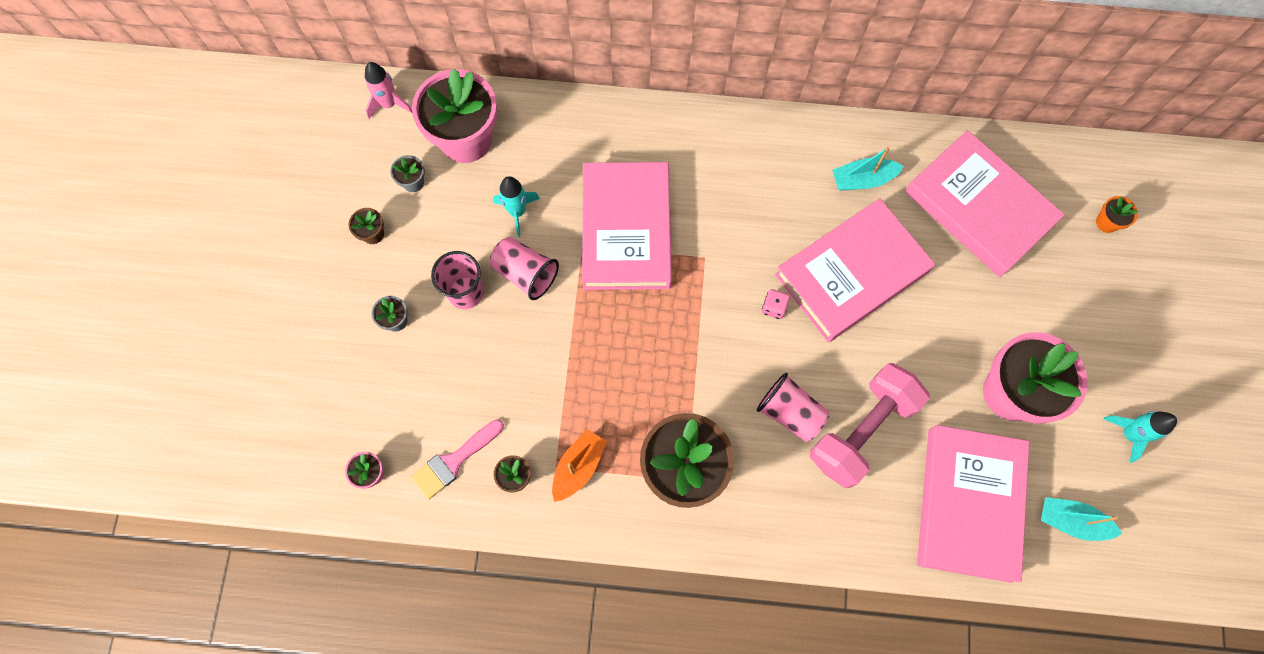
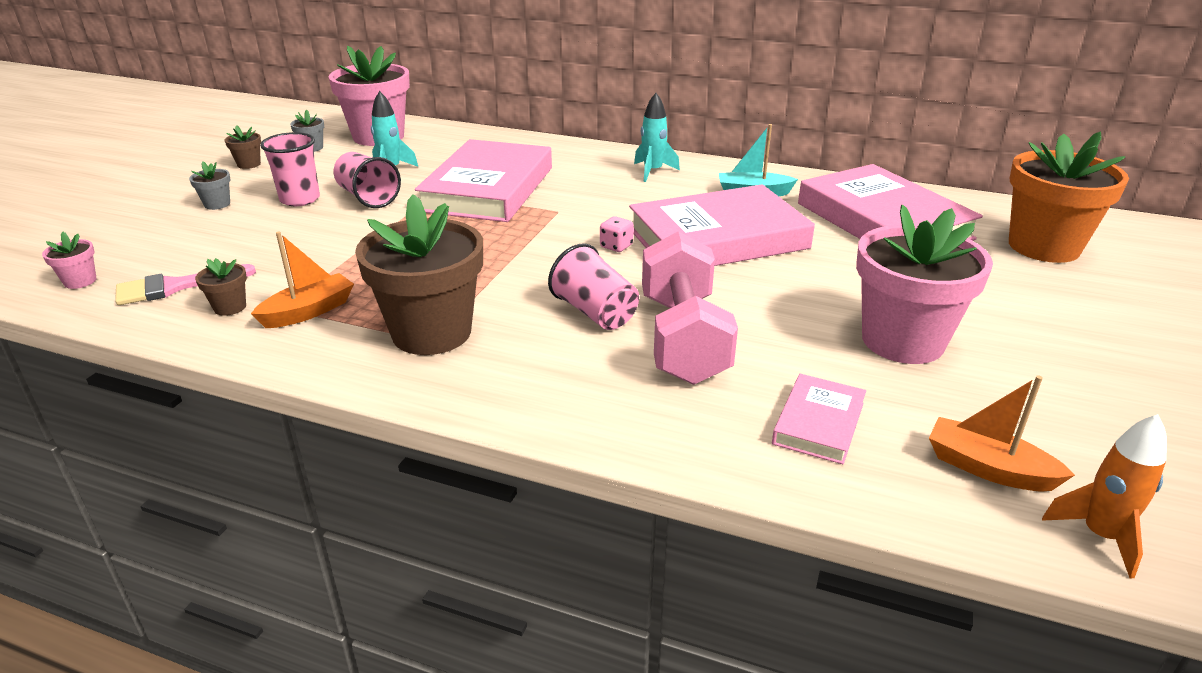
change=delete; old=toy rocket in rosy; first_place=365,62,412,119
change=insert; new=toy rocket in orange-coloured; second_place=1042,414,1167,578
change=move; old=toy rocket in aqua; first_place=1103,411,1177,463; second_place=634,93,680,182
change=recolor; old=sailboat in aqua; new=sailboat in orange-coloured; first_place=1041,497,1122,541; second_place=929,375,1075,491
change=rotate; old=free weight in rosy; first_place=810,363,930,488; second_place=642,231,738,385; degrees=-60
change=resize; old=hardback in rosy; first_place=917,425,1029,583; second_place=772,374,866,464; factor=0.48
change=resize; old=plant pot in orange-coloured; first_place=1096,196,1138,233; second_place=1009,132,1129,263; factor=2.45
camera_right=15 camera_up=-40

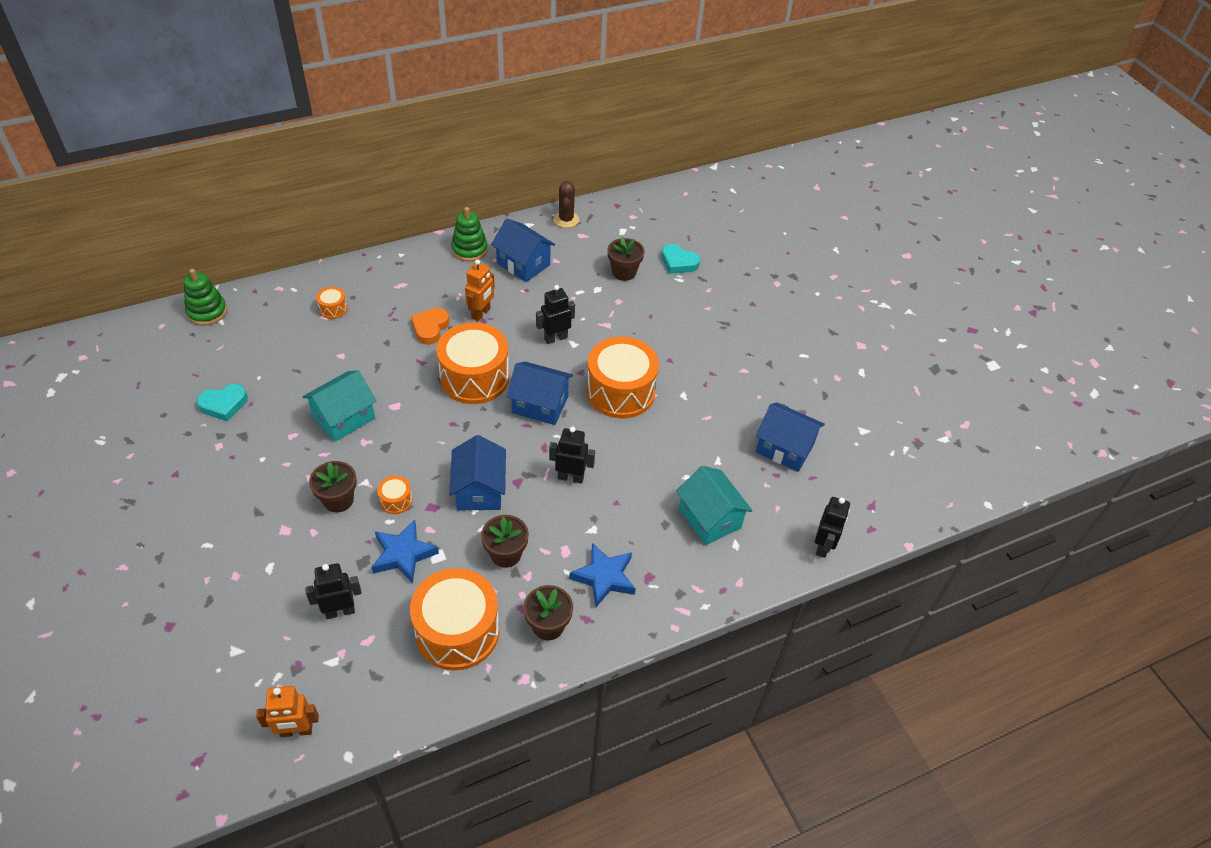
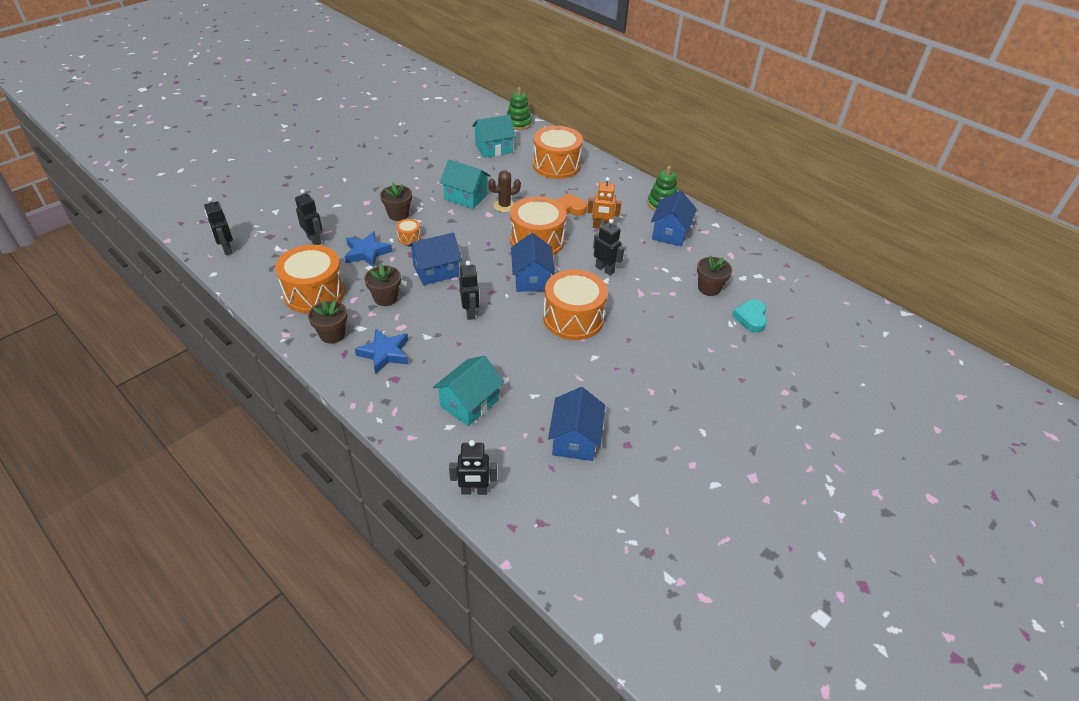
change=delete; old=heart shape in aqua; first_place=197,384,248,421
change=insert; new=house in aqua; second_place=472,115,516,158
change=move; old=saguaro cactus in dark brown; first_place=553,181,579,228; second_place=488,171,521,212
change=recolor; old=toy robot in orange-coloured; new=toy robot in ebony; first_place=256,686,319,737; second_place=204,197,233,255
change=resize; old=toy drum in orange-coloured; first_place=316,286,348,319; second_place=533,126,583,179; factor=2.35
camera_right=70 camera_up=-5

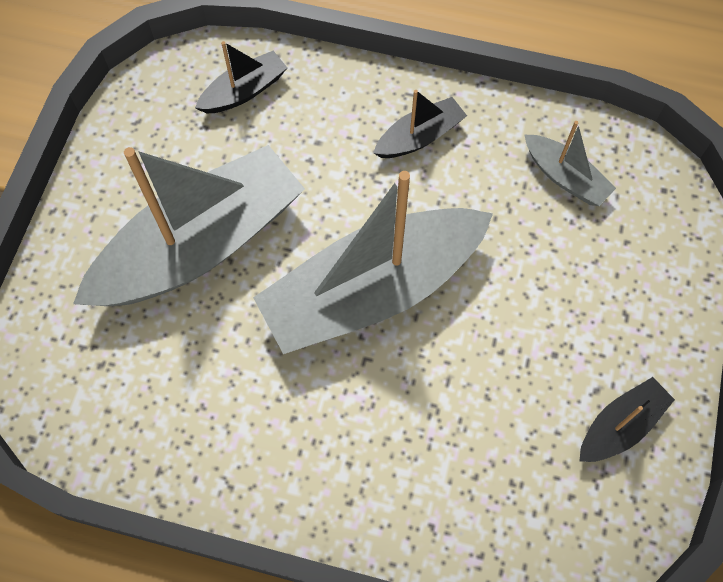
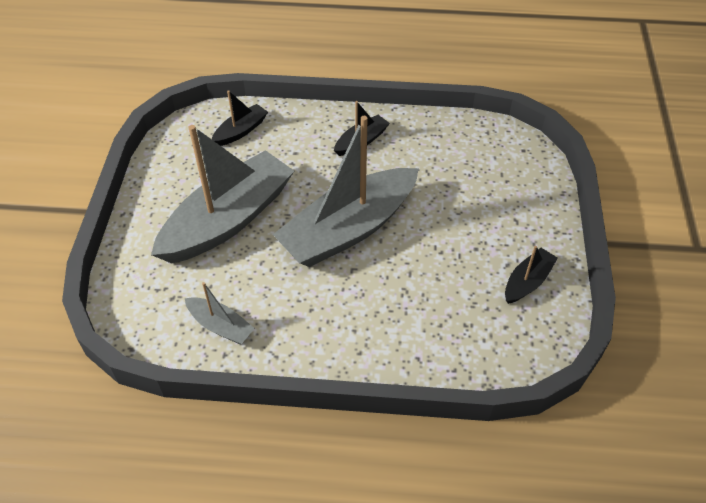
change=move; old=sailboat in gray; first_place=525,121,616,206; second_place=185,282,255,344
camera_right=-10 camera_up=-15

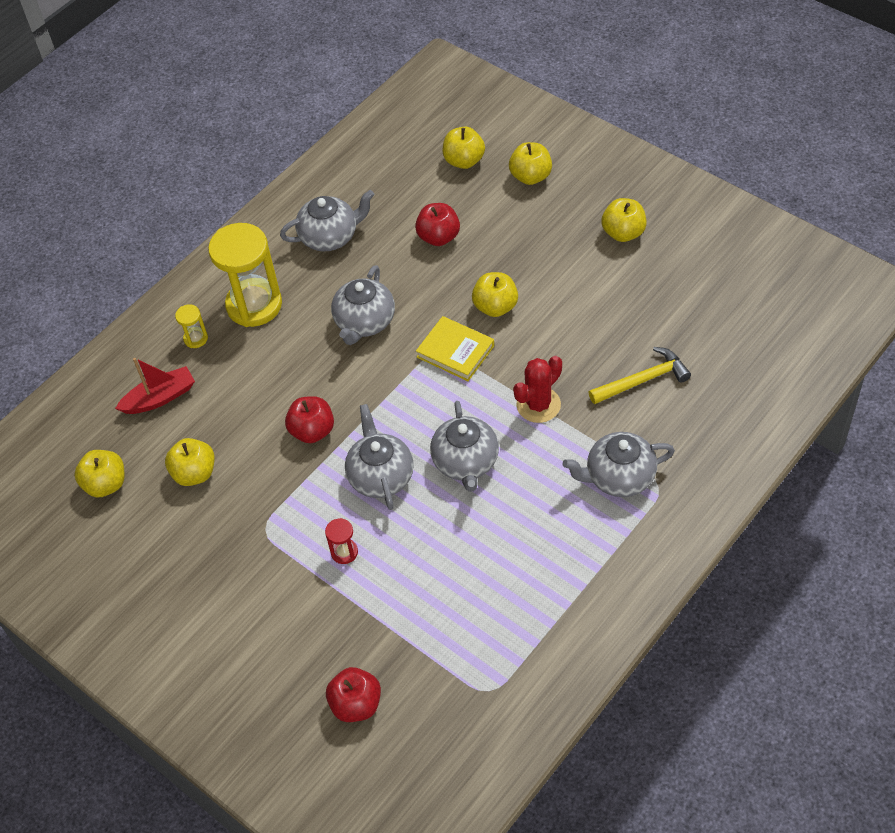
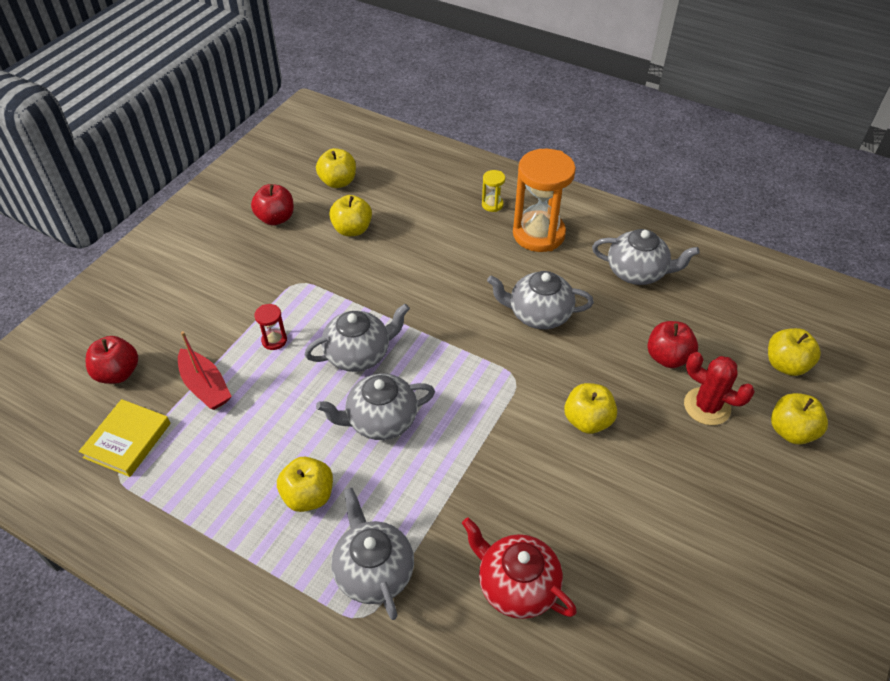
change=move; old=sailboat in scarlet; first_place=115,358,195,414; second_place=178,331,232,410
change=move; old=apple in scarlet; first_place=285,396,334,443; second_place=251,184,294,225
change=move; old=hardback in golden; first_place=416,316,494,381; second_place=79,399,170,477
change=move; old=saguaro cactus in scarlet; first_place=513,356,562,423; second_place=684,352,755,425
change=move; old=apple in golden; first_place=601,198,647,242; second_place=277,457,333,512
change=replace; old=claw hammer in golden; new=china teapot in scarlet; first_place=588,347,691,404; second_place=462,518,577,619
change=recolor; old=sandglass in golden; new=sandglass in orange-coloured; first_place=208,223,282,327; second_place=513,149,576,252
change=rotate; old=china teapot in gray; first_place=280,190,374,251; second_place=592,229,699,285; degrees=-45
camera_right=75 camera_up=-5

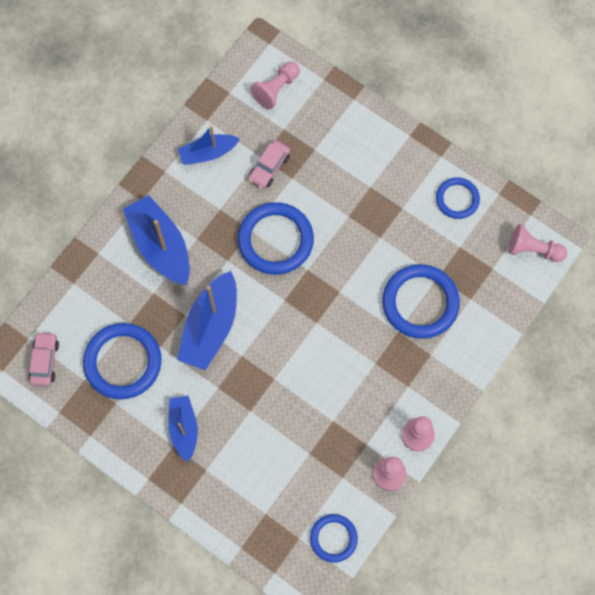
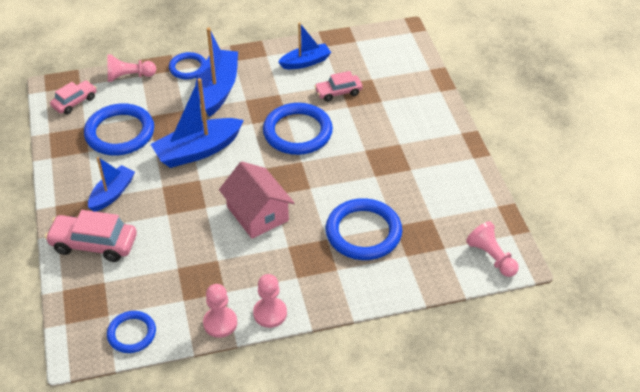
change=insert; new=automobile in rosy; second_place=45,210,137,262
change=insert; new=house in rosy; second_place=219,161,294,239
change=move; old=pawn in rosy; first_place=251,62,300,109; second_place=108,54,156,82
change=move; old=ring in blue; first_place=436,177,480,219; second_place=169,52,206,79
change=rotate; old=sailboat in blue; first_place=178,126,240,165; second_place=278,22,331,69; degrees=135
camera_right=40 camera_up=-25

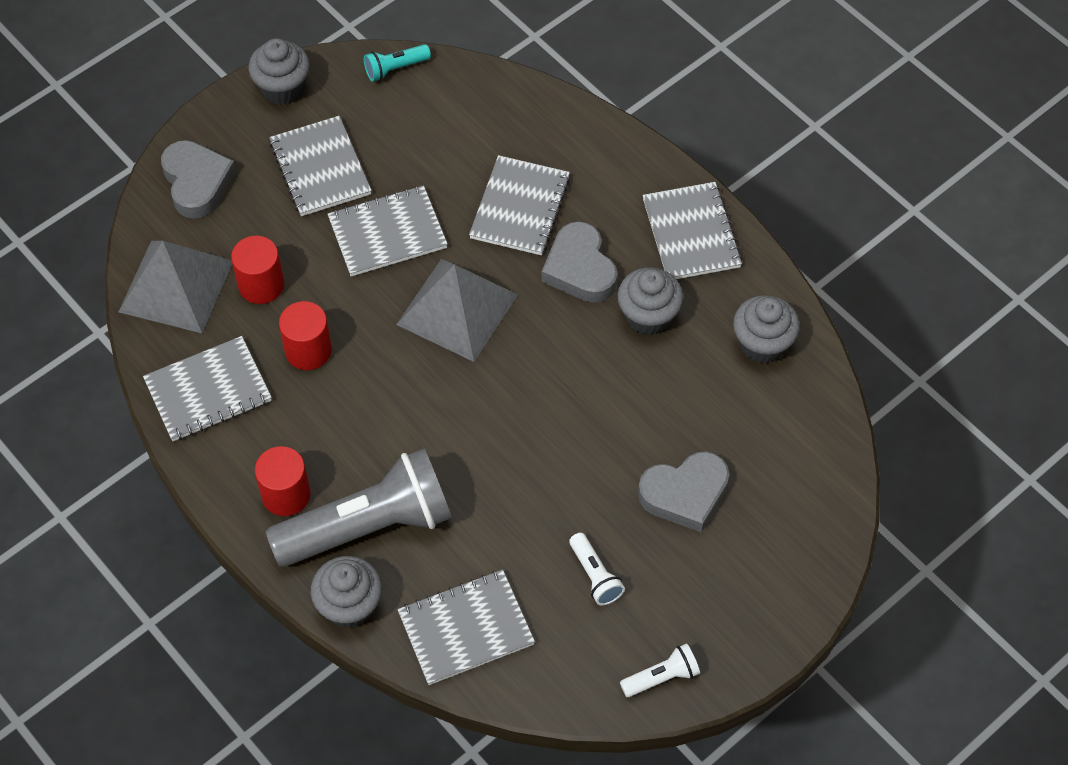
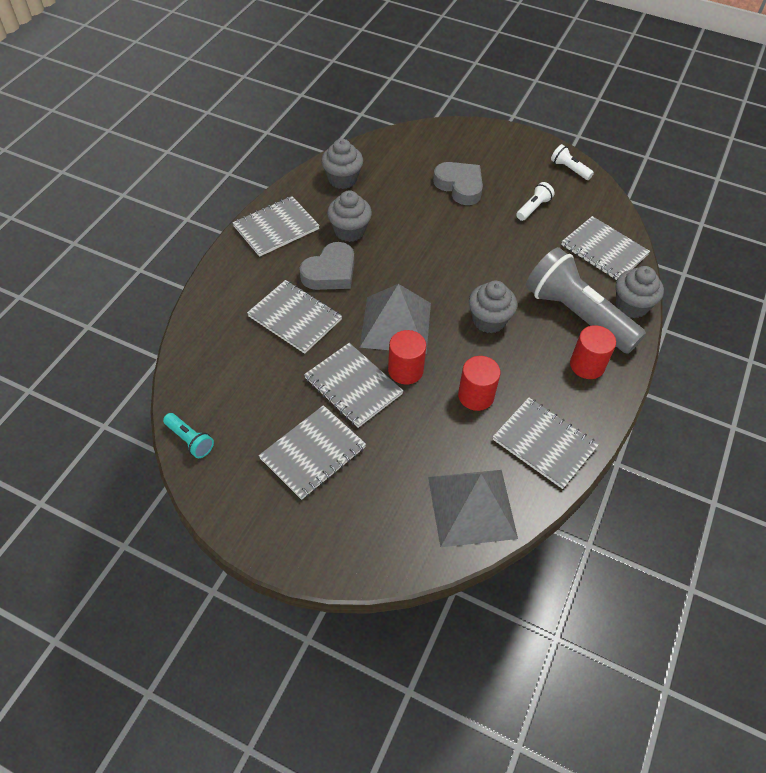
change=delete; old=heart shape in gray; first_place=161,140,236,219
change=move; old=cylinder shape in scarlet; first_place=231,236,284,304; second_place=388,330,426,384
change=move; old=fairy cake in gray; first_place=248,38,310,105; second_place=469,281,517,333
change=rotate; old=exercise book in gray; first_place=469,155,570,255; second_place=247,280,342,354; degrees=45
camera_right=-115 camera_up=-5

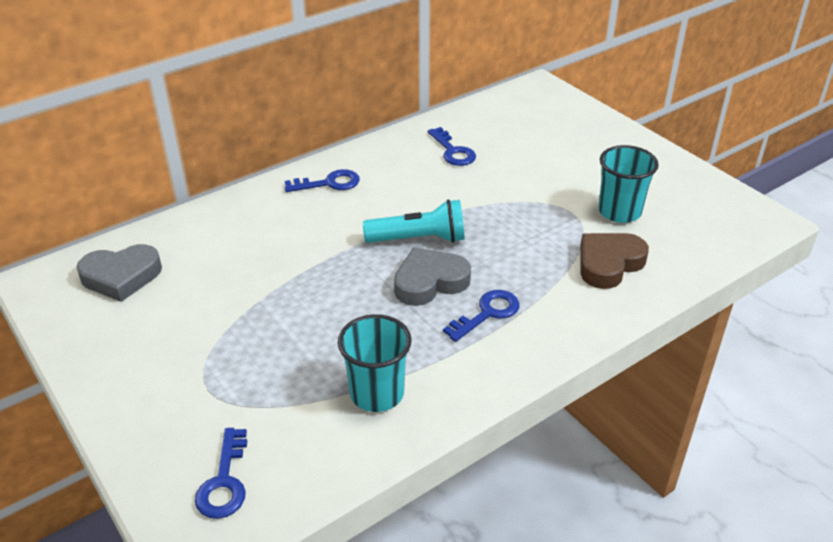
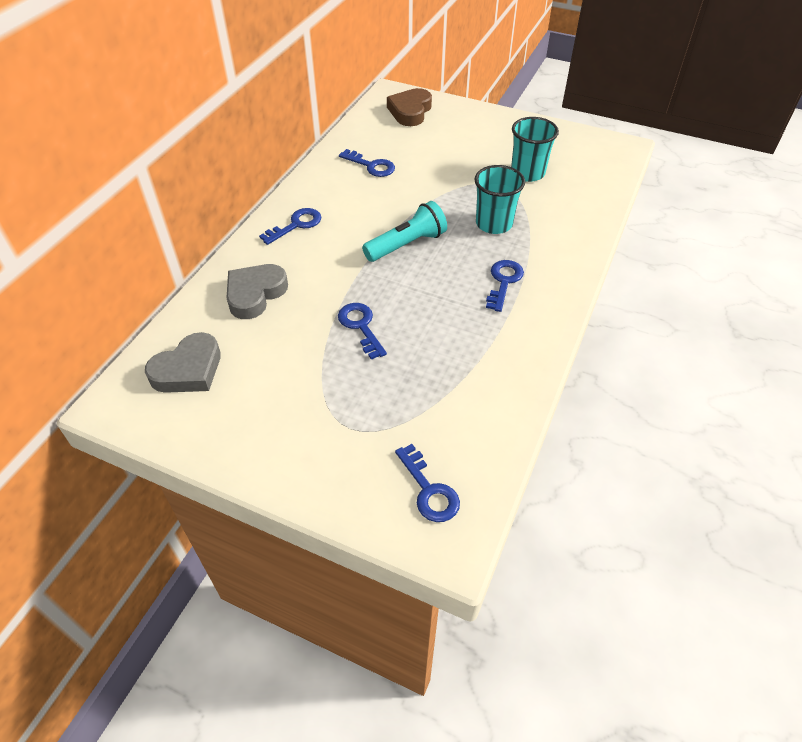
change=insert; new=door key in blue; second_place=338,303,387,360
change=move; old=tumbler in aqua; first_place=338,314,412,412; second_place=474,165,525,234
change=move; old=heart shape in gray; first_place=394,247,471,306; second_place=226,264,288,319
change=move; old=heart shape in dark brown; first_place=580,233,649,289; second_place=387,88,432,126
camera_right=-30 camera_up=10

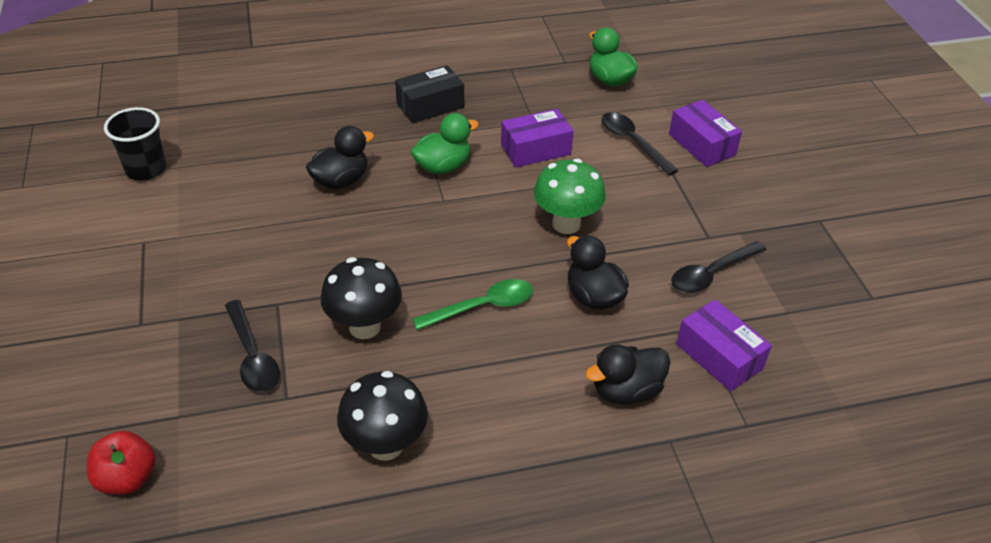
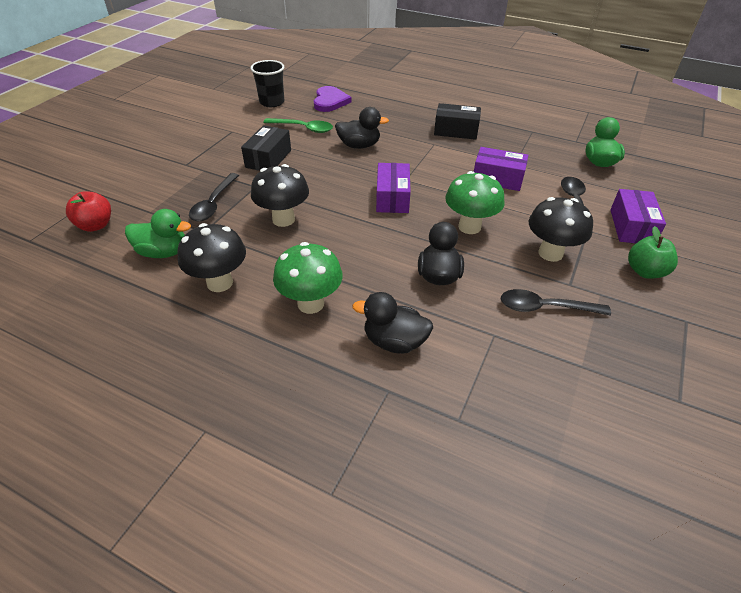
change=insert; new=parcel in ebony; second_place=241,125,291,171
change=insert; new=mushroom in leaf-green; second_place=273,242,343,314
change=insert; new=heart shape in purple; second_place=314,86,351,112
change=insert; new=mushroom in ebony; second_place=529,197,593,262
change=insert; new=apple in leaf-green; second_place=628,226,678,279
change=move; old=duck in leaf-green; first_place=411,113,479,174; second_place=125,209,191,258
change=move; old=teaspoon in leaf-green; first_place=412,279,533,330; second_place=263,118,333,133
change=move; old=parcel in purple; first_place=676,299,772,391; second_place=376,163,411,213
camera_right=40 camera_up=0

